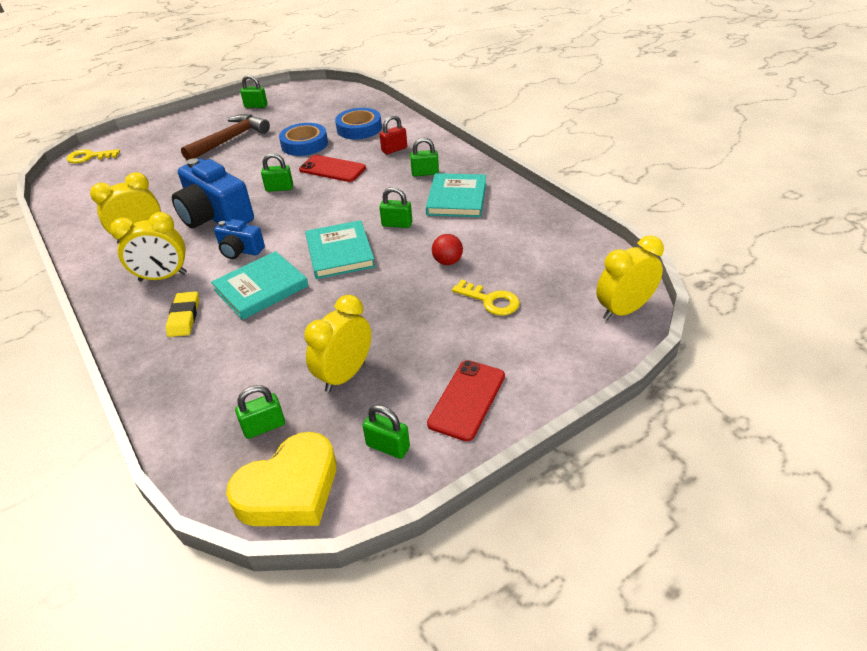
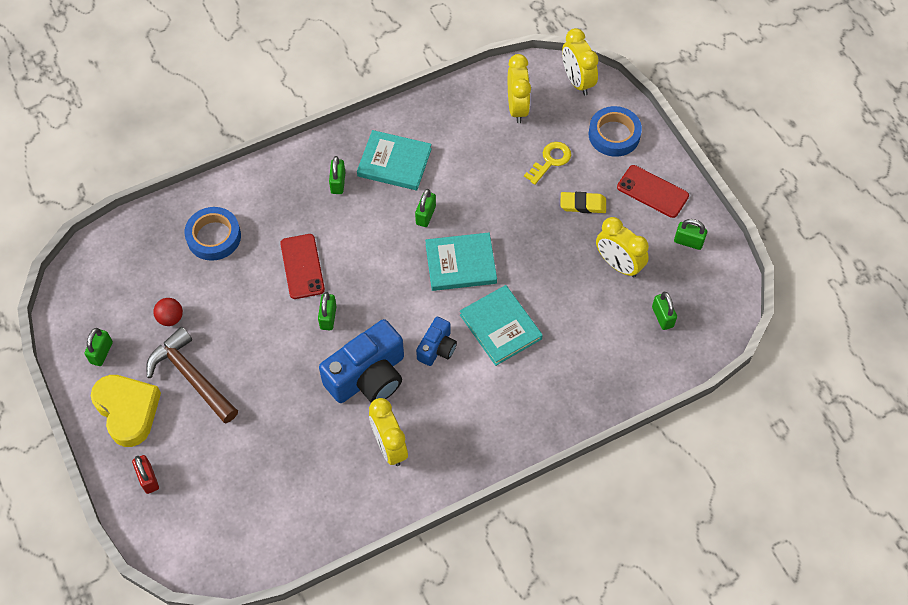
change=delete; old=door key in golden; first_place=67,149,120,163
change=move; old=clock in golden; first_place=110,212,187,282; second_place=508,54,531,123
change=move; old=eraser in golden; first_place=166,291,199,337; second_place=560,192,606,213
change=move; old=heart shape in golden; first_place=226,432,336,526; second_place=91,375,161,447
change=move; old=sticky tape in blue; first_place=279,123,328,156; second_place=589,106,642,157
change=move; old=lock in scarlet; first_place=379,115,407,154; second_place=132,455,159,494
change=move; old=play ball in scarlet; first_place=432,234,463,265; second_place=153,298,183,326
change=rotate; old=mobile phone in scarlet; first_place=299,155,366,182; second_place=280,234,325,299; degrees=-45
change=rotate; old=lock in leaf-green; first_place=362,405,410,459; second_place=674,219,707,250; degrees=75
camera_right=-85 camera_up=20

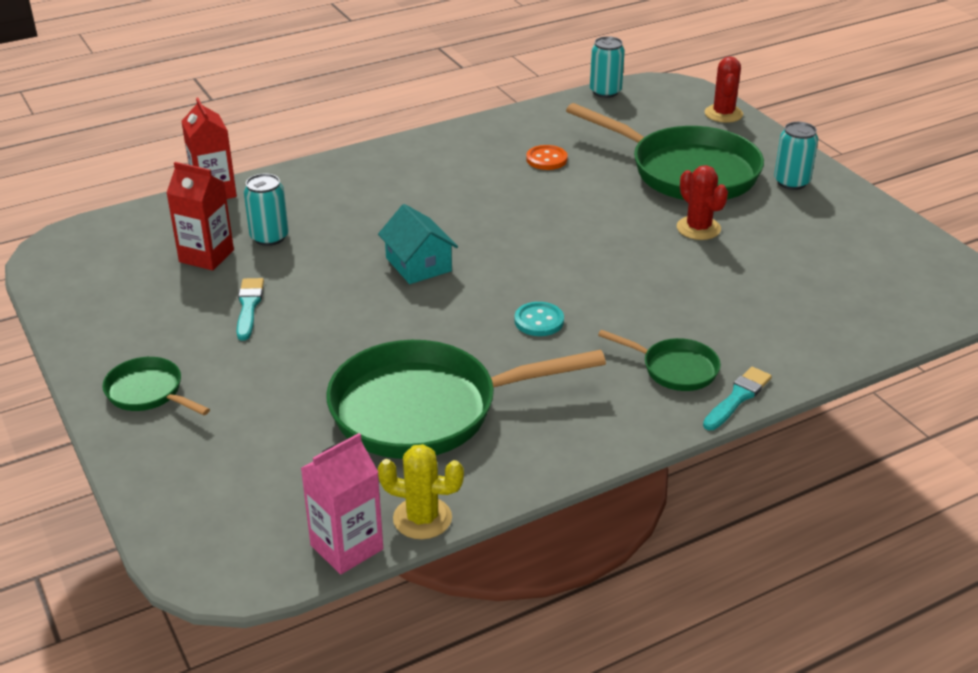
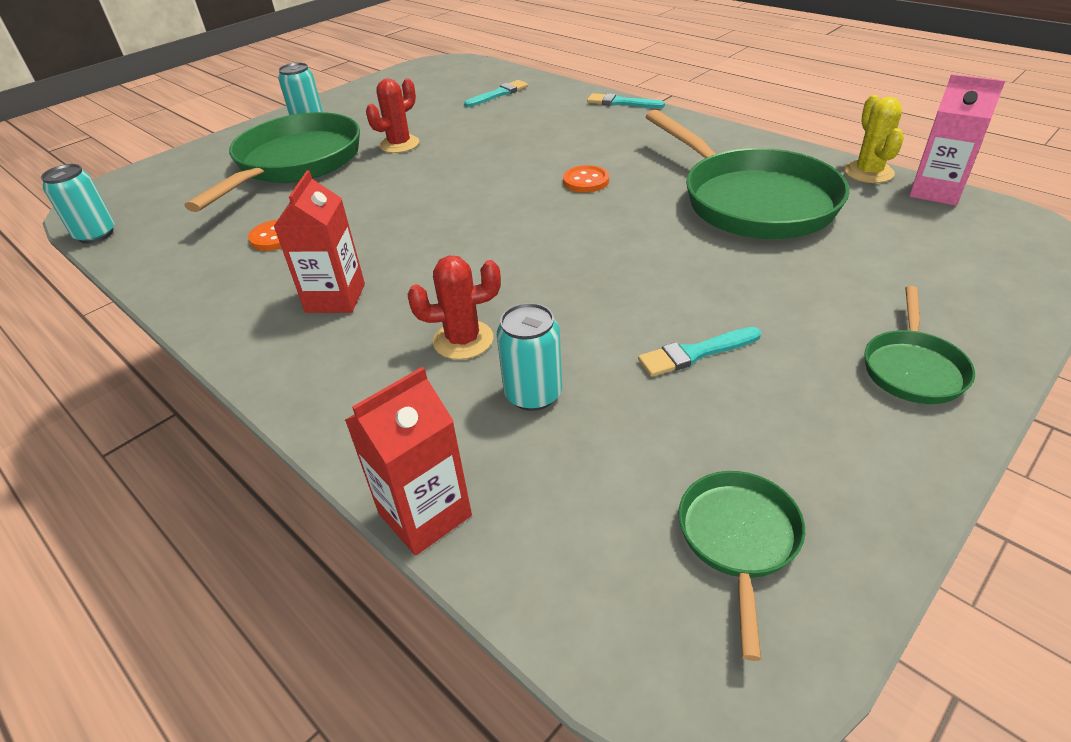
change=delete; old=house in aqua; first_place=378,204,458,284
change=insert; new=brush in aqua; second_place=464,80,528,107
change=move; old=milk carton in scarlet; first_place=166,162,234,270; second_place=274,170,365,313
change=move; old=frying pan in leaf-green; first_place=598,330,721,391; second_place=679,471,805,661
change=move; old=saguaro cactus in scarlet; first_place=705,56,743,123; second_place=408,255,501,360
change=recolor; old=sewing button in aqua; new=sewing button in orange-coloured; first_place=514,302,564,336; second_place=563,165,609,193
camera_right=-105 camera_up=5

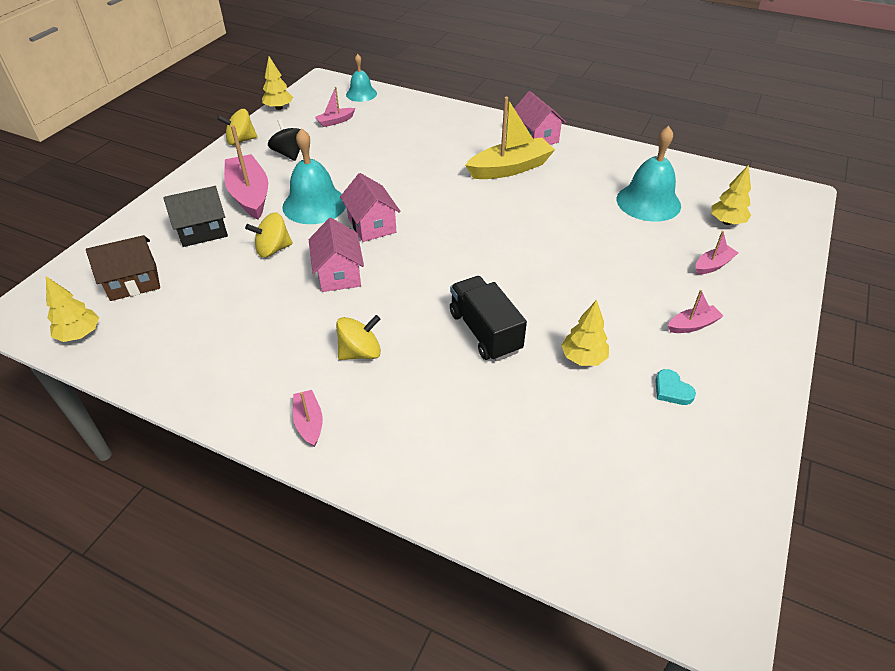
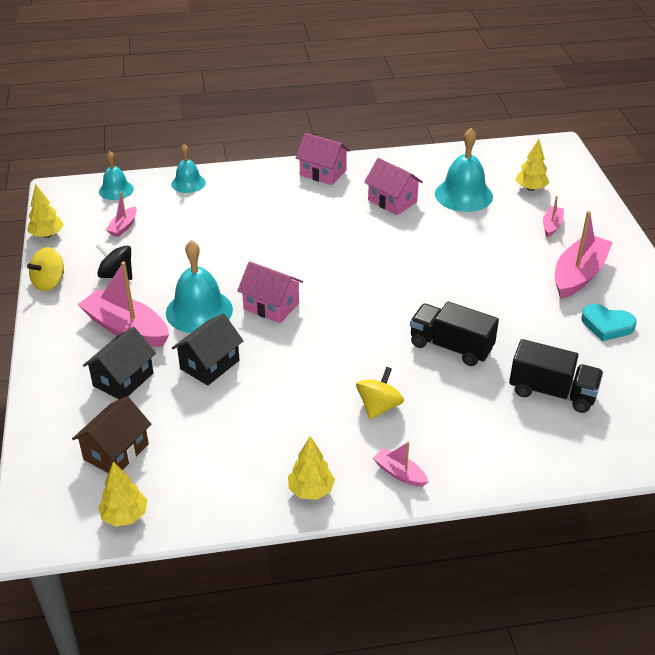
change=delete; old=sailboat in golden; first_place=465,97,555,179
change=insert; new=school bell in aqua; second_place=171,144,206,193
change=insert; new=toy truck in ebony; second_place=509,339,603,413
change=move; old=house in rosy; first_place=309,218,364,292; second_place=364,158,423,215
change=move; old=fir tree in golden; first_place=561,300,609,366; second_place=288,436,335,500
change=replace; old=toy top in golden; new=house in ebony; first_place=245,212,293,258; second_place=172,313,243,386
change=resize; old=heart shape in aqua; first_place=655,369,696,405; second_place=581,304,637,341; factor=1.52
change=resize; old=sailboat in rosy; first_place=668,290,723,333; second_place=555,211,613,299; factor=2.02
camera_right=-35 camera_up=-5

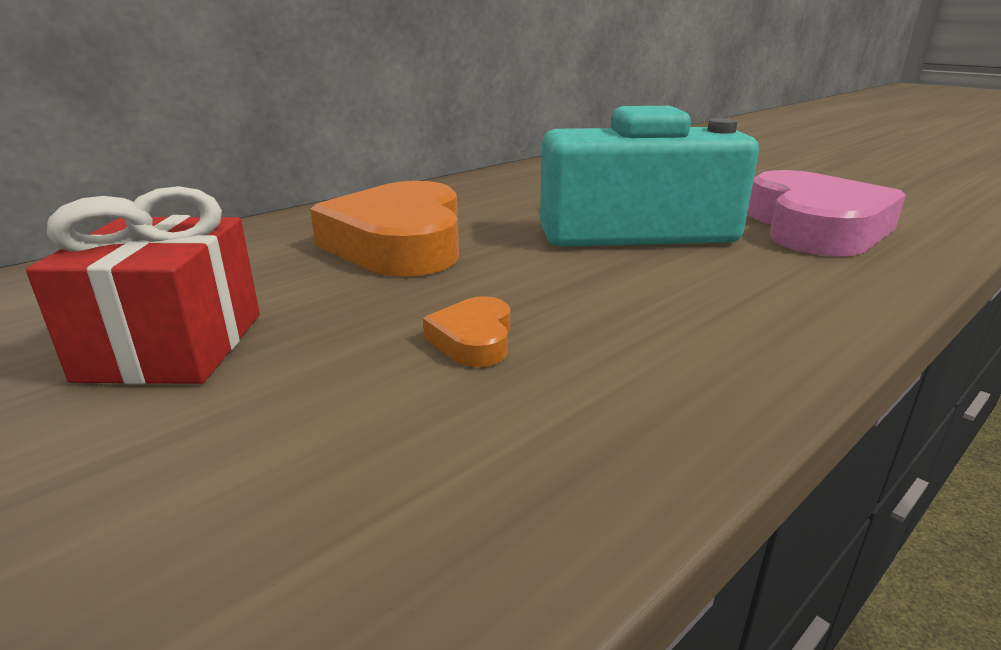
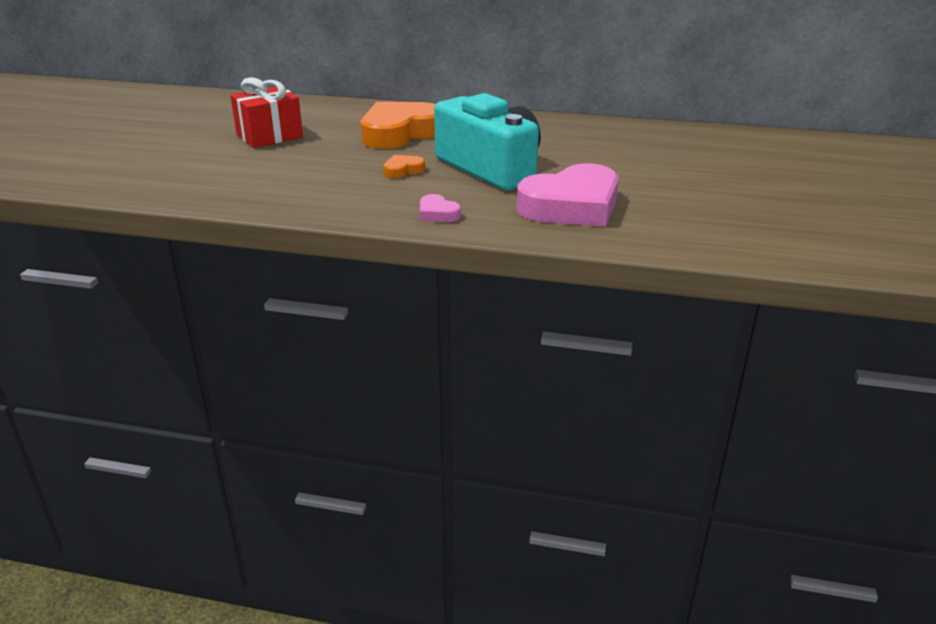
change=insert; new=heart shape in rosy; second_place=420,194,461,222
change=move; old=heart shape in orange-coloured; first_place=423,296,510,367; second_place=384,155,425,178
camera_right=55 camera_up=5

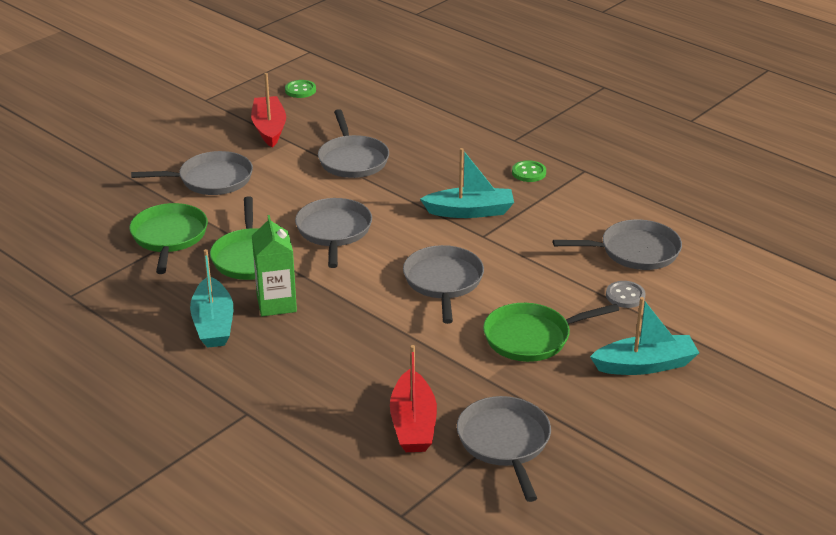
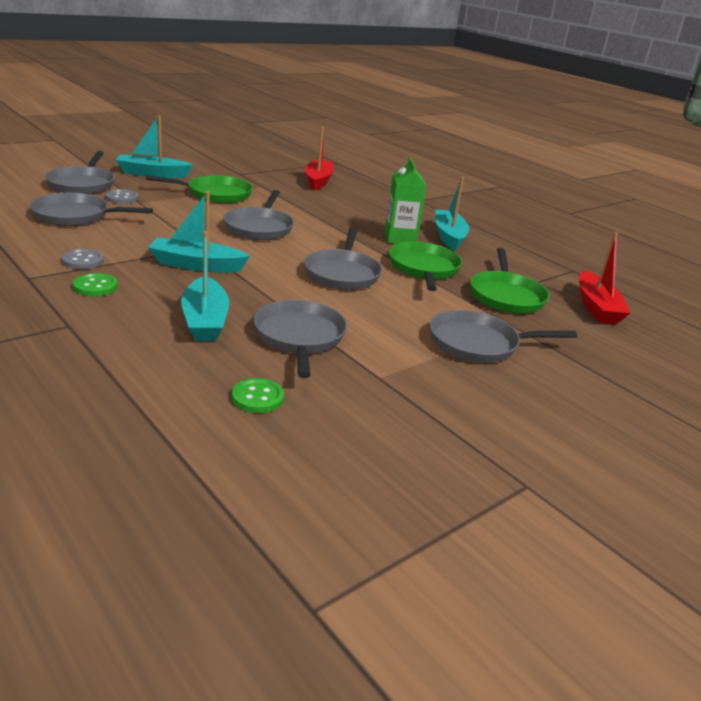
change=insert; new=sewing button in gray; second_place=62,249,104,269
change=insert; new=sailboat in aqua; second_place=181,231,229,341
change=move; old=sailboat in scarlet; first_place=251,73,286,148; second_place=579,232,631,325
change=move; old=sewing button in leaf-green; first_place=285,80,316,98; second_place=232,378,284,413
change=move; old=frying pan in gray; first_place=457,396,551,502; second_place=45,151,115,194
camera_right=-175 camera_up=-5

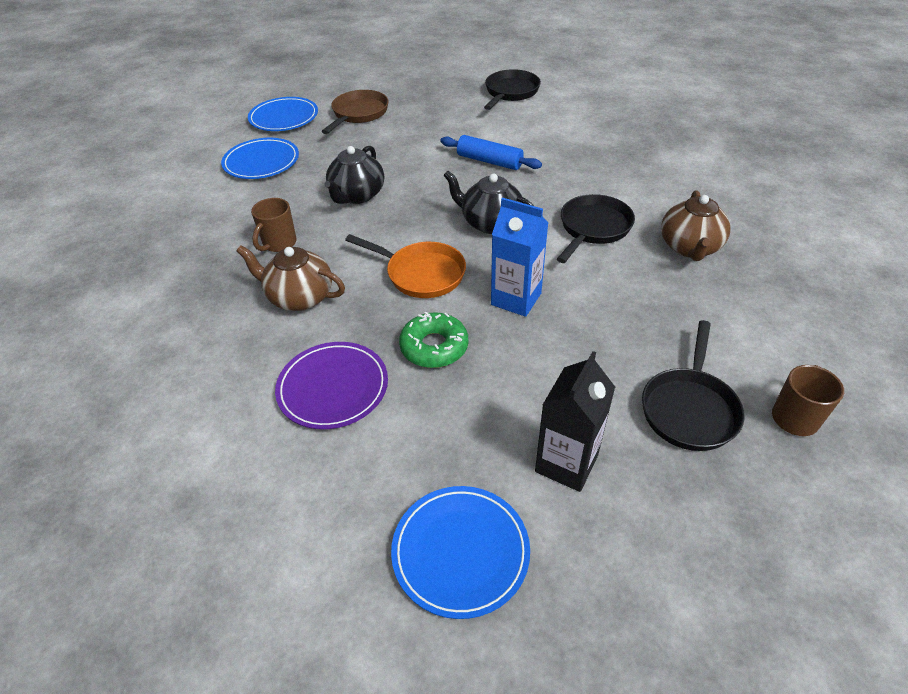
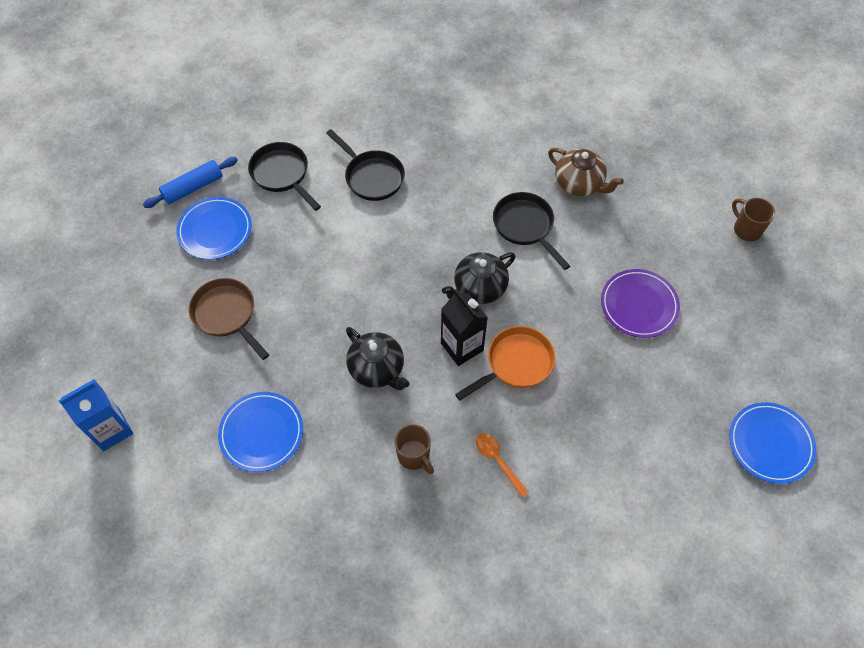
change=delete; old=donut in leaf-green; first_place=399,312,468,368
change=move; old=flat dish in blue; first_place=248,97,318,131; second_place=176,197,252,260
change=move; old=flat dish in purple; first_place=275,342,388,429; second_place=601,269,680,338
change=move; old=rolling pin in blue; first_place=440,135,542,170; second_place=143,157,238,208
change=move; old=milk carton in blue; first_place=491,197,548,317; second_place=59,379,133,451
change=move; old=milk carton in ebony; first_place=535,351,615,492; second_place=441,289,488,366
change=move; old=frying pan in ebony; first_place=642,320,745,451; second_place=326,129,405,201
change=replace; old=china teapot in dark brown; new=teaspoon in orange-coloured; first_place=236,245,345,311; second_place=476,433,529,498
camera_right=-65 camera_up=15

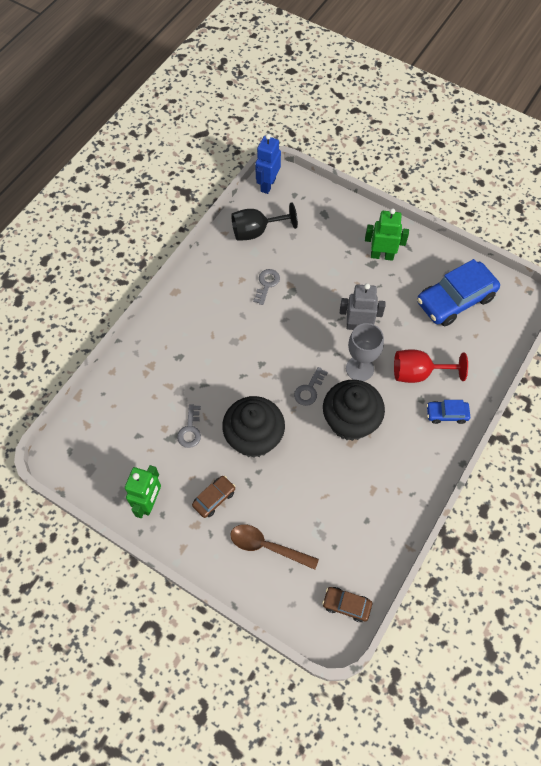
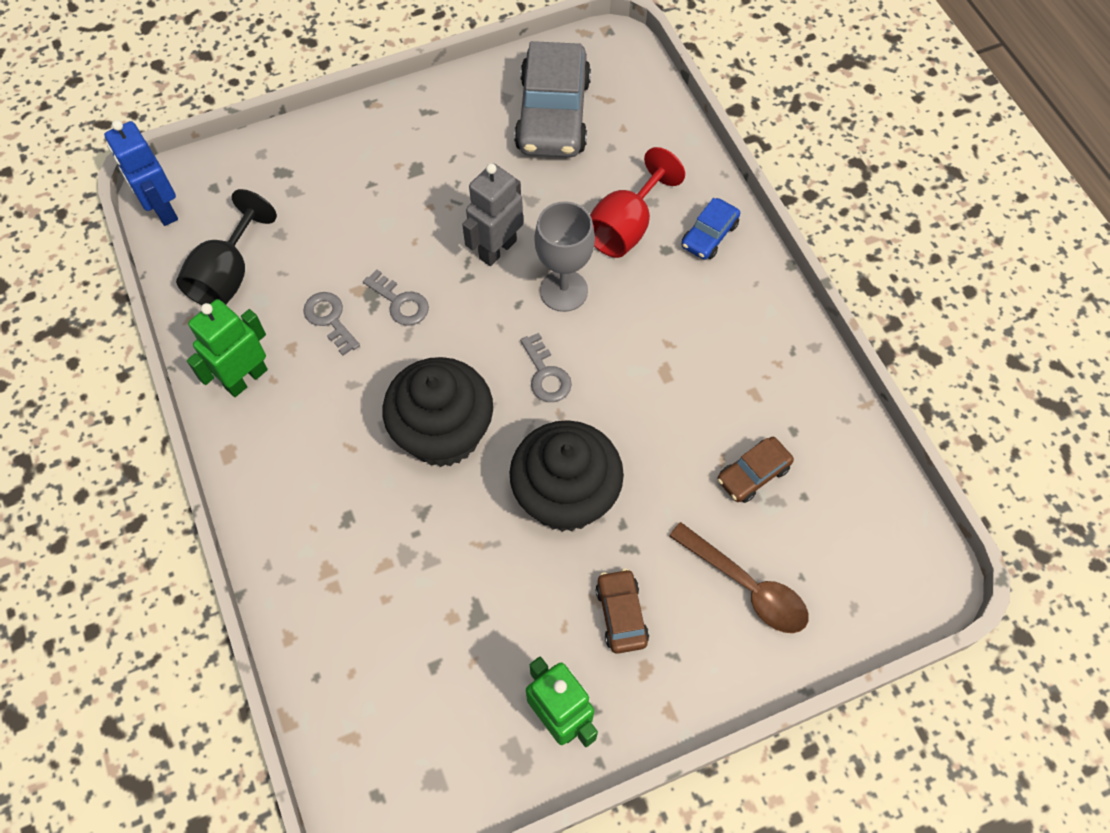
change=move; old=door key in gray; first_place=177,404,201,448; second_place=363,269,429,326
change=move; old=automobile in dark brown; first_place=322,587,372,622; second_place=717,437,794,503
change=move; old=fairy cake in ebony; first_place=323,380,385,441; second_place=383,357,493,467
change=move; old=toy robot in leaf-green; first_place=365,208,409,261; second_place=187,299,268,397
change=recolor; old=automobile in blue; new=automobile in gray; first_place=417,259,500,326; second_place=514,41,591,157
change=rotate; old=teaspoon in dark brown; first_place=230,525,319,570; second_place=669,522,809,633; degrees=-105
camera_right=-55 camera_up=0

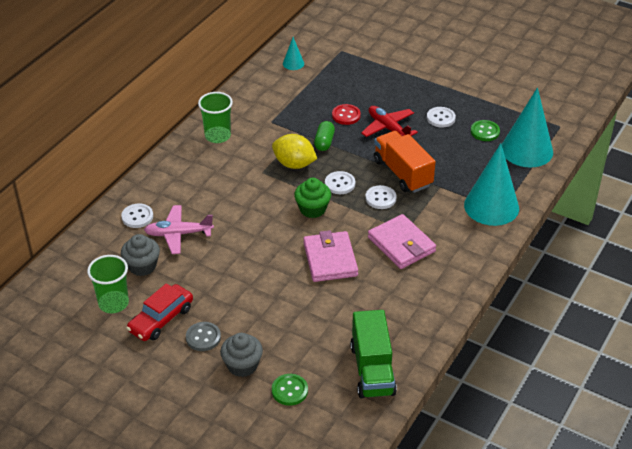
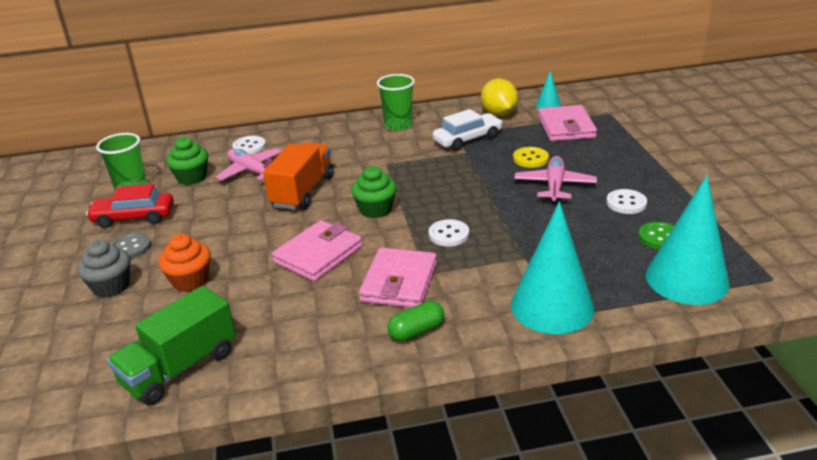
change=delete; old=sewing button in leaf-green; first_place=272,374,308,406
change=delete; old=sewing button in white; first_place=325,171,355,194
change=insert; new=fairy cake in orange-coloured; second_place=158,234,211,291
change=insert; new=automobile in white; second_place=433,109,503,151
change=insert; new=wallet in rosy; second_place=538,105,597,141
change=move; old=lemon in golden; first_place=272,134,317,169; second_place=481,79,518,116
change=move; old=pill shape in leaf-green; first_place=314,121,335,151; second_place=387,301,444,342
change=move; old=toy truck in orange-coloured; first_place=374,131,436,193; second_place=263,142,334,210
change=recolor; old=fairy cake in gray; new=fairy cake in leaf-green; first_place=121,234,160,276; second_place=166,137,208,185
change=recolor; old=sewing button in scarlet; new=sewing button in golden; first_place=332,104,361,125; second_place=513,147,549,168
change=recolor; old=plane in scarlet; new=plane in rosy; first_place=361,106,418,137; second_place=515,156,597,203
camera_right=50 camera_up=-10

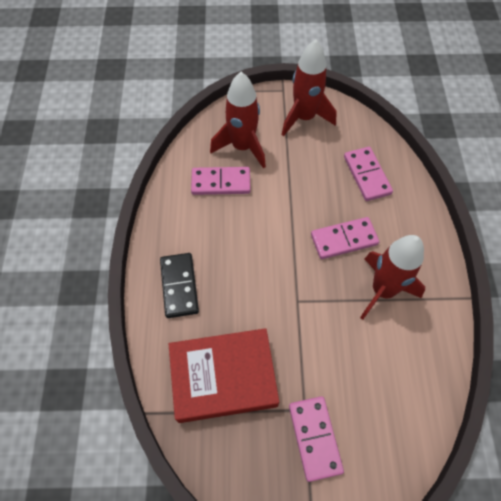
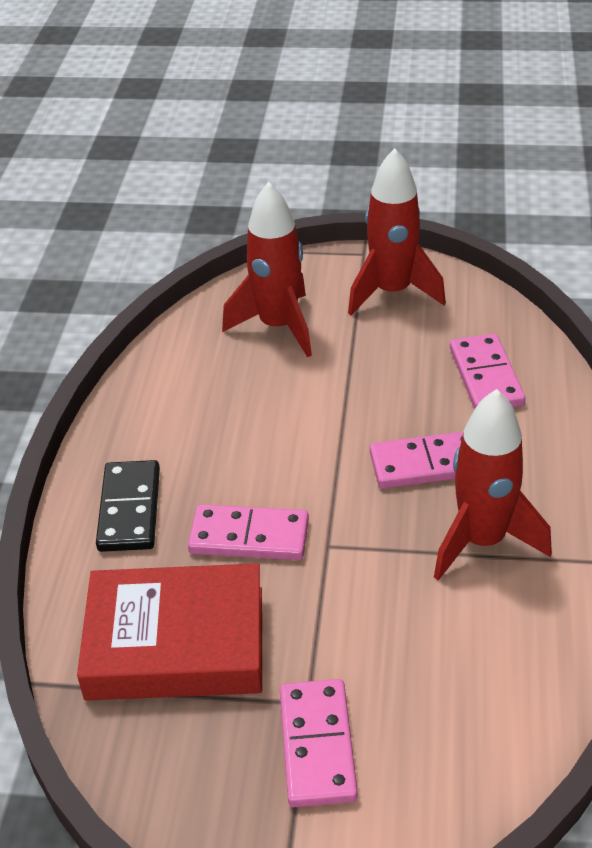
change=move; old=domino tile in rosy; first_place=191,167,251,195; second_place=188,504,309,560
camera_right=10 camera_up=-20

